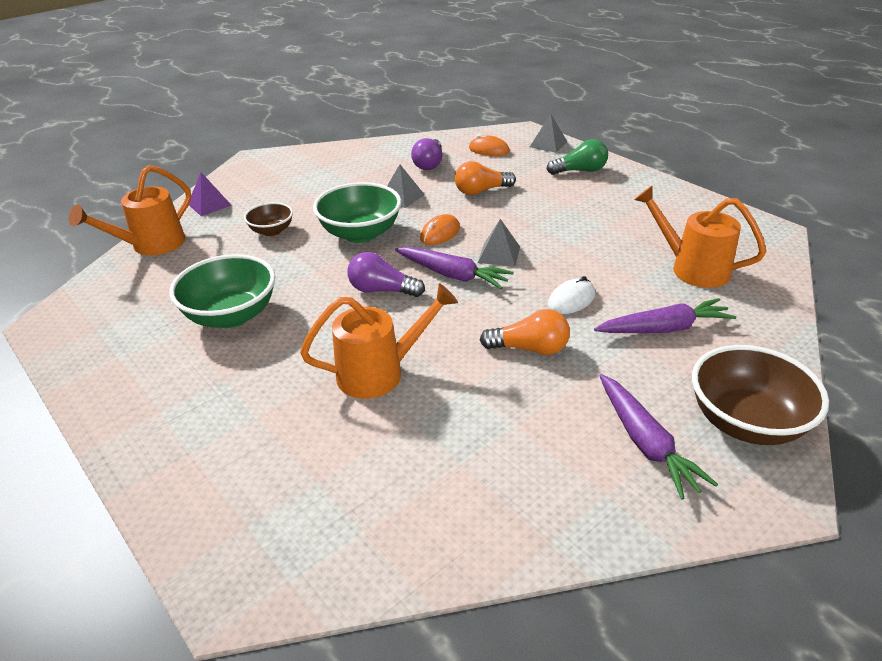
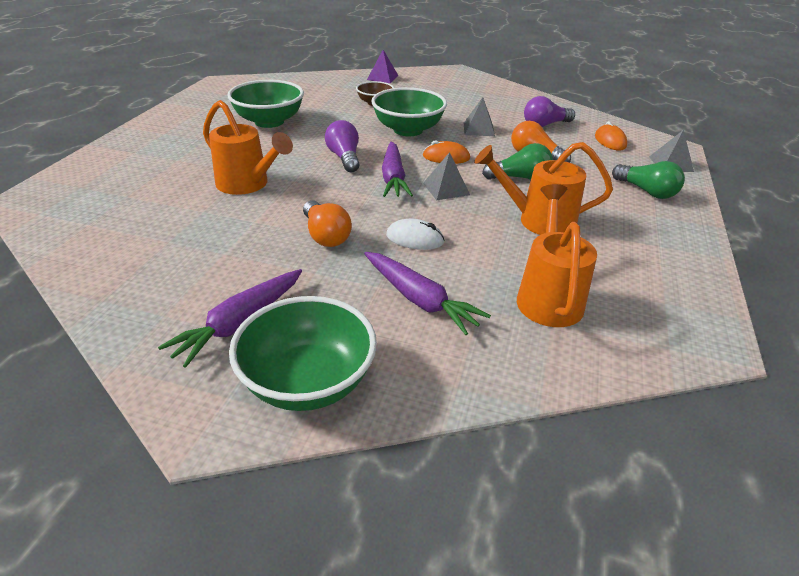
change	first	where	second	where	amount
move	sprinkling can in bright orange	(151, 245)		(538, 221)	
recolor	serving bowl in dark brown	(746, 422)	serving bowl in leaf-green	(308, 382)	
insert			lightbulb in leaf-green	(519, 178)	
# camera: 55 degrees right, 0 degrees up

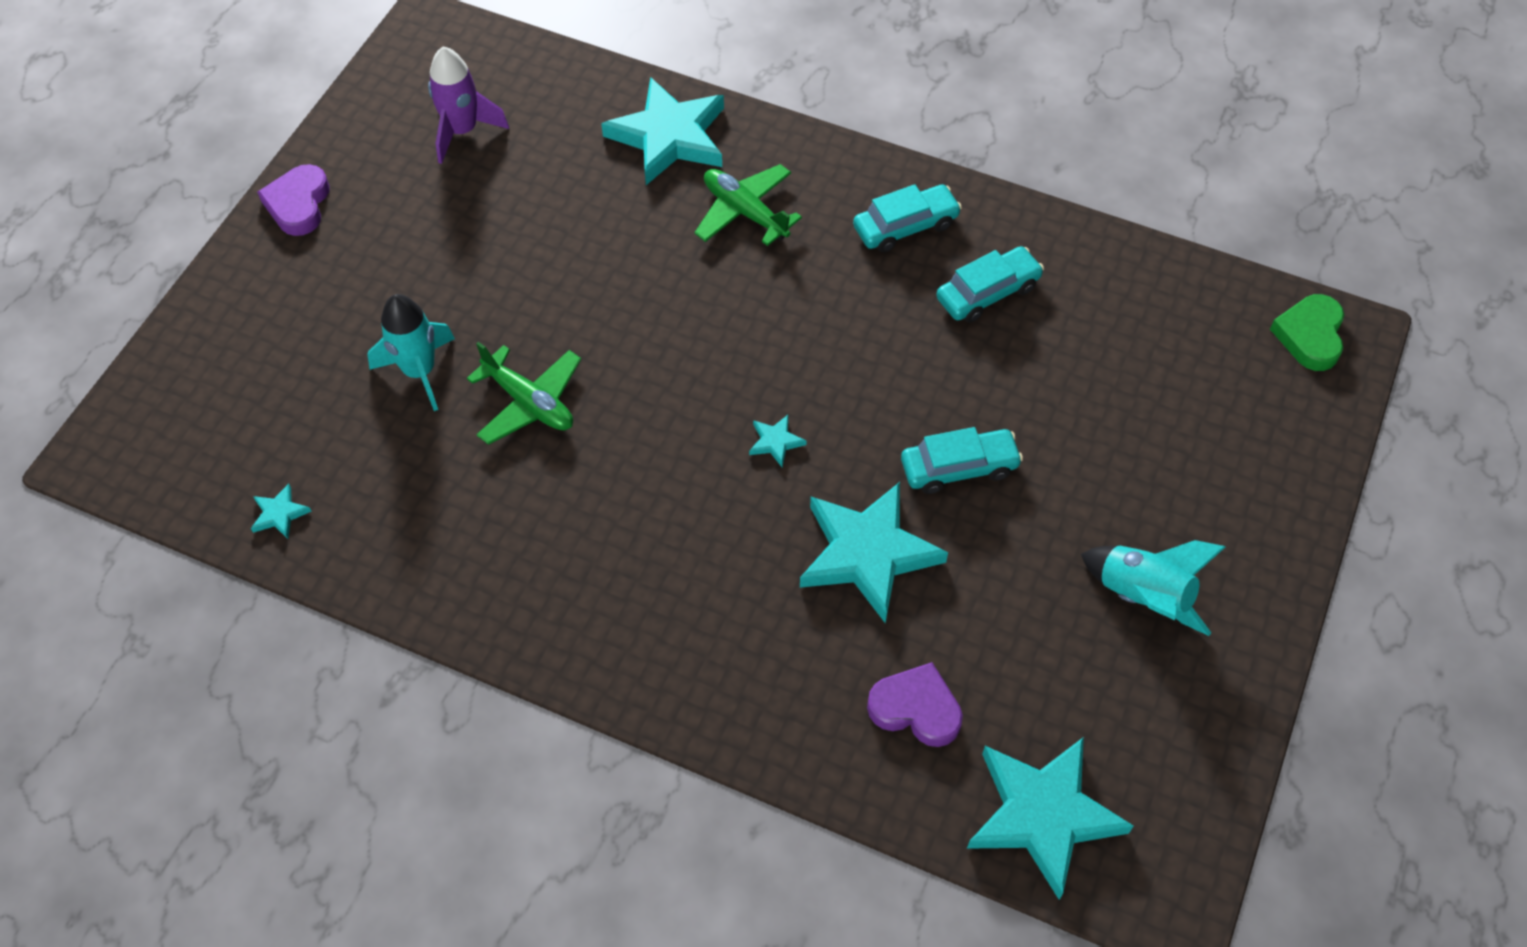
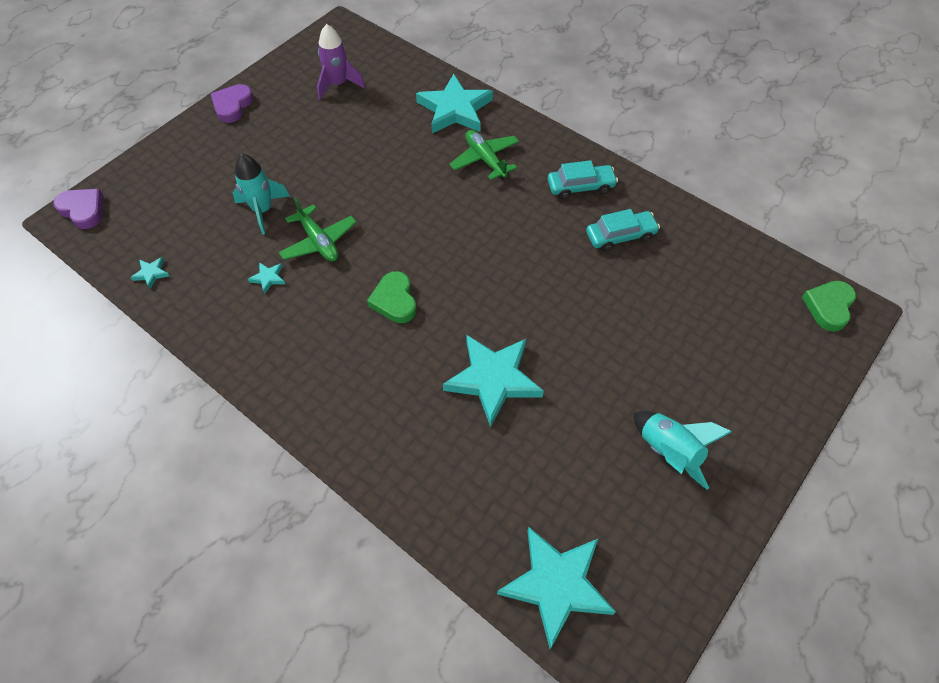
change	first	where	second	where	amount
move	star in teal	(776, 442)		(268, 278)	
delete	car in teal	(959, 467)			
move	heart shape in violet	(916, 709)		(83, 210)	
insert			heart shape in leaf-green	(394, 300)	
# camera: 15 degrees right, 0 degrees up

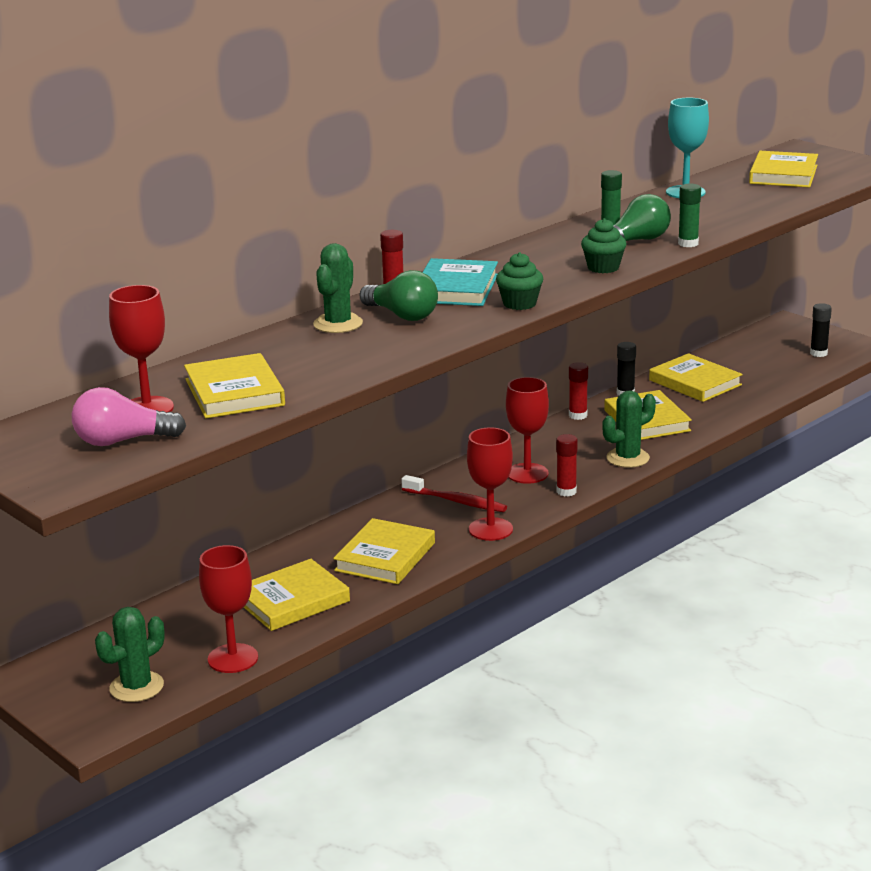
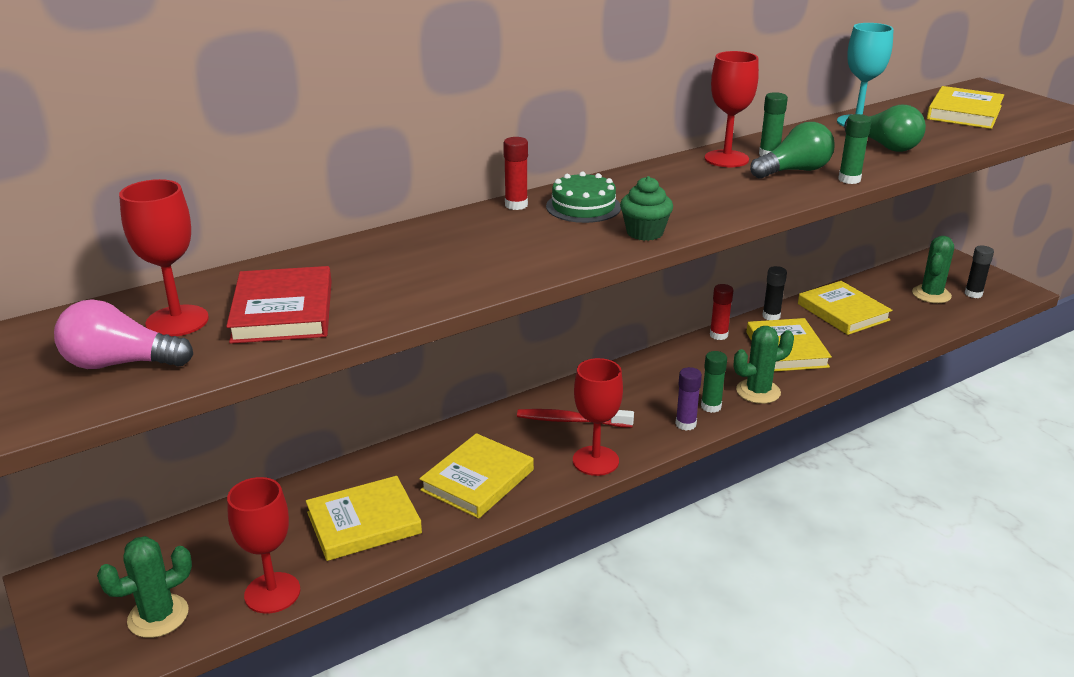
change	first	where	second	where	amount
delete	cupcake in leaf-green	(603, 267)			
move	saguaro cactus in leaf-green	(338, 324)		(931, 294)	
replace	book in teal	(456, 288)	gateau in leaf-green	(583, 207)	
move	lightbulb in leaf-green	(402, 315)		(884, 146)	
recolor	book in bright yellow	(234, 392)	book in crimson	(283, 311)	
move	wine glass in crimson	(527, 473)		(726, 159)	
recolor	stick of glue in crimson	(566, 491)	stick of glue in violet	(685, 424)	
rotate	toothbrush in crimson	(456, 501)		(571, 421)	150 degrees clockwise
insert			stick of glue in leaf-green	(711, 406)	
# camera: 10 degrees right, 5 degrees up

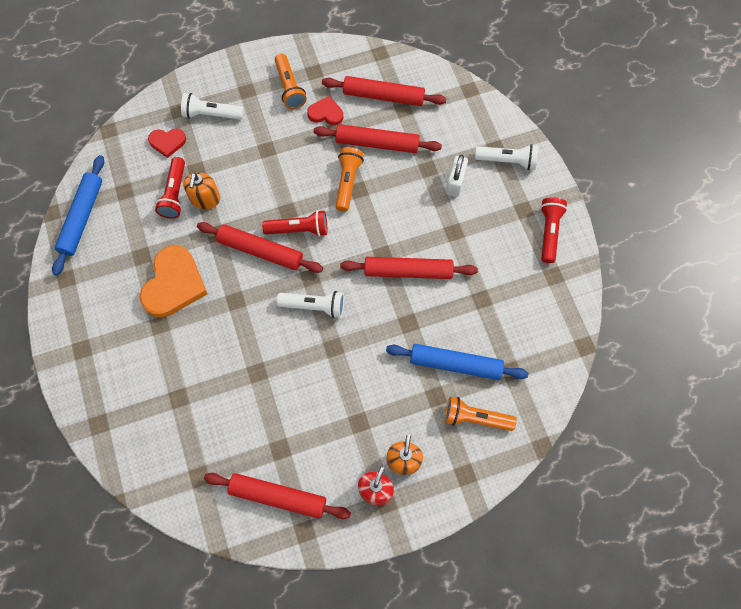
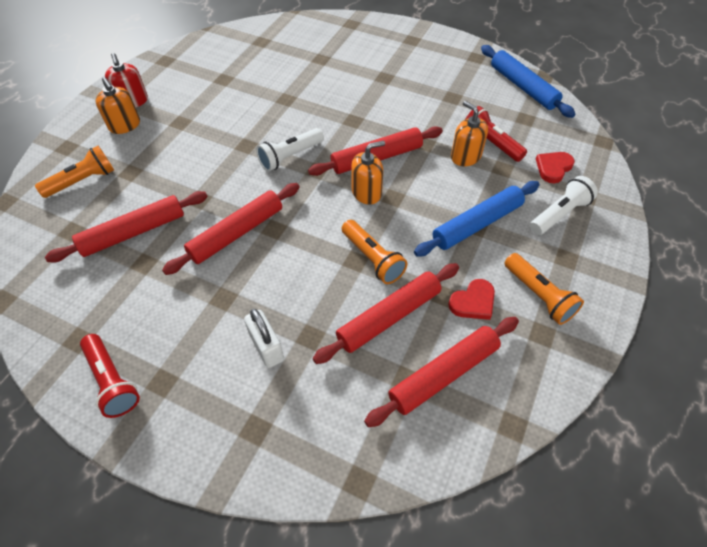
change	first	where	second	where	amount
rotate	pocket torch in bright orange	(289, 87)		(538, 295)	150 degrees counterclockwise
delete	pocket torch in pure white	(507, 161)			
replace	pocket torch in crimson	(299, 229)	soap dispenser in bright orange	(366, 192)	
delete	heart shape in bright orange	(174, 284)			
move	rolling pin in blue	(455, 364)		(477, 224)	
move	rolling pin in crimson	(278, 496)		(134, 232)	
# camera: 135 degrees right, 15 degrees down

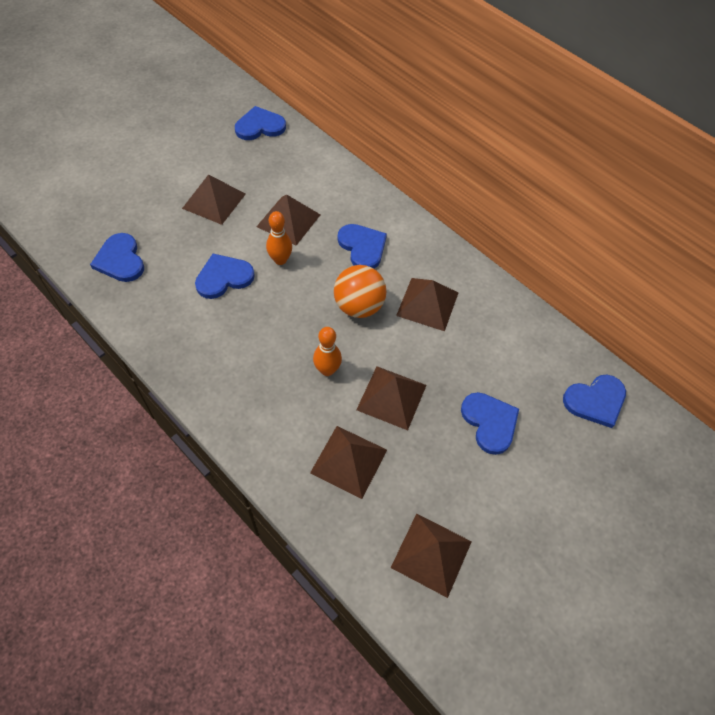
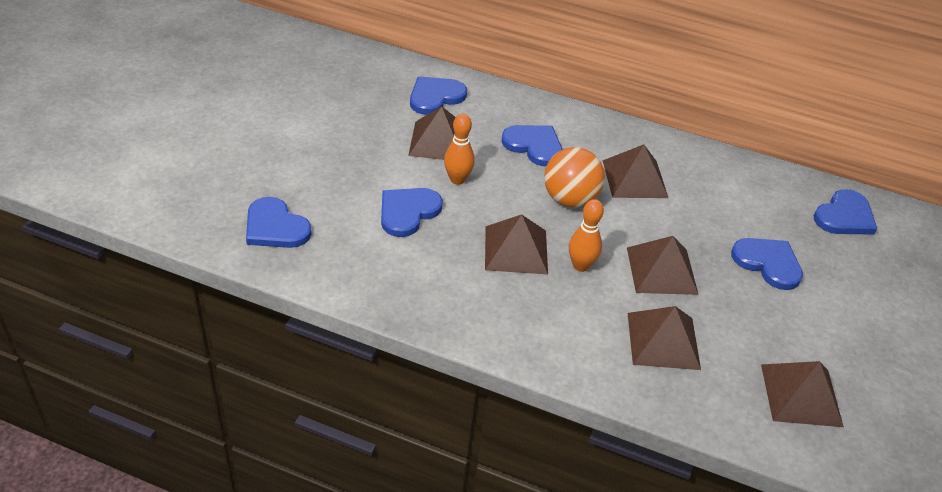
change	first	where	second	where	amount
move	heart shape in blue	(260, 126)		(435, 97)	
move	pyramid in dark brown	(214, 201)		(516, 249)	
# camera: 25 degrees left, 15 degrees down

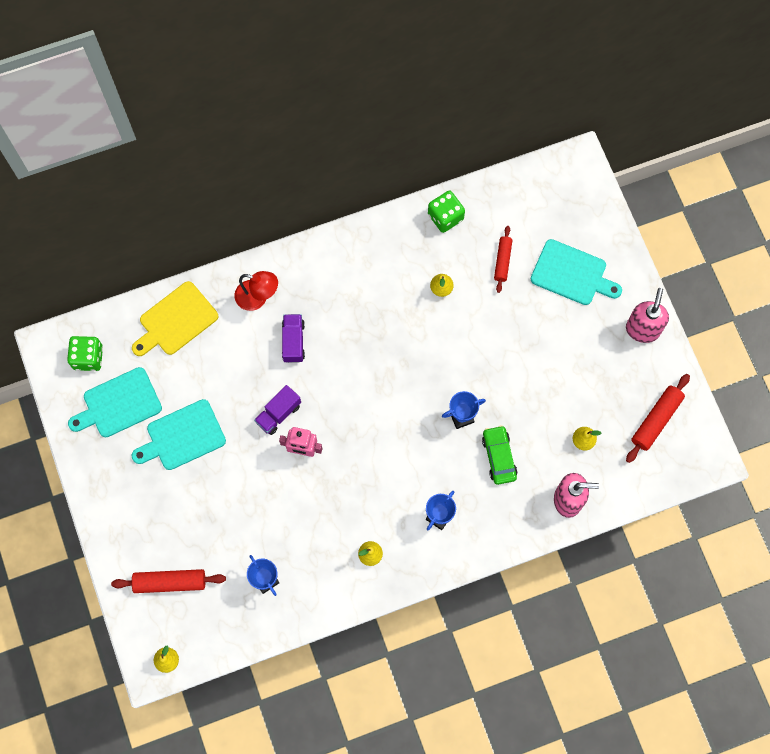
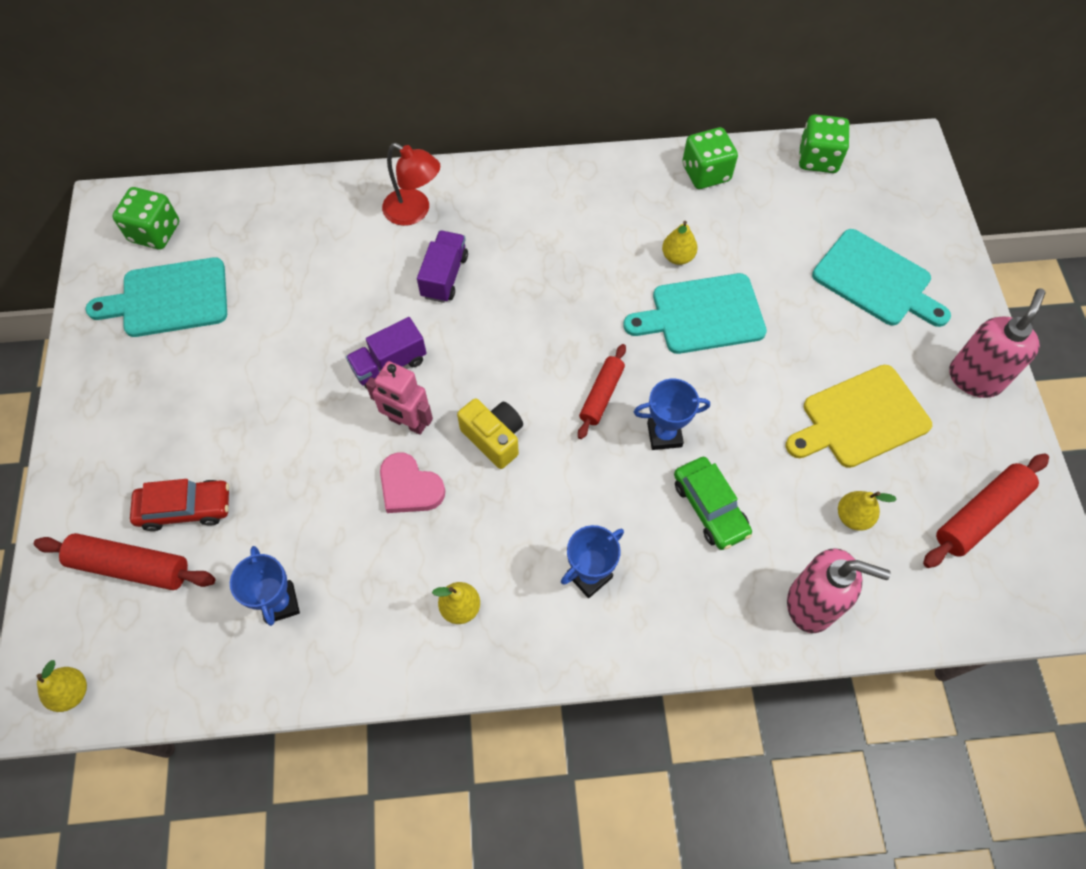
change	first	where	second	where	amount
move	rolling pin in crimson	(502, 261)		(601, 395)	
move	cutting board in bright yellow	(176, 320)		(860, 418)	
move	cutting board in teal	(182, 436)		(702, 315)	
rotate	car in leaf-green	(499, 457)		(710, 507)	150 degrees clockwise
insert			die in leaf-green	(818, 159)	
insert			camera in bright yellow	(494, 438)	
insert			heart shape in rose-pink	(409, 487)	
insert			car in crimson	(185, 508)	
# camera: 15 degrees right, 10 degrees down

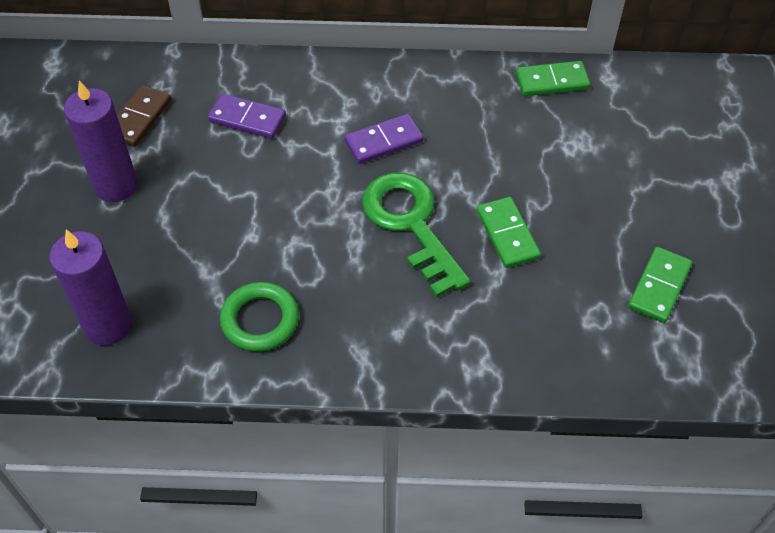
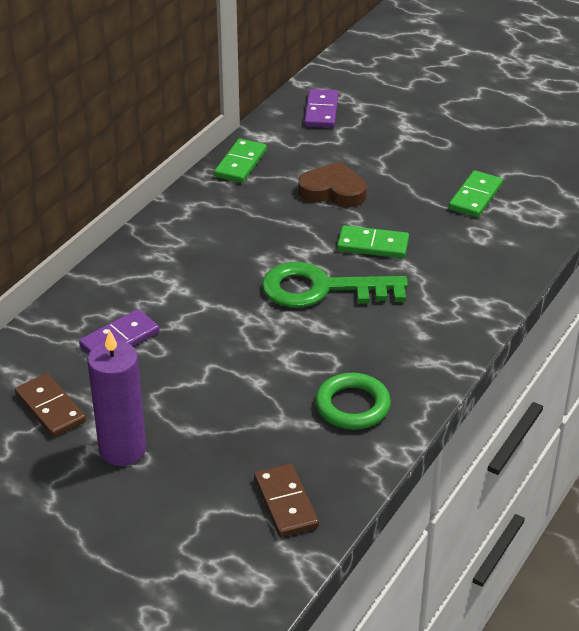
change	first	where	second	where	amount
move	domino in violet	(383, 141)		(321, 111)	
replace	candle in violet	(108, 325)	domino in dark brown	(286, 503)	
rotate	domino in leaf-green	(659, 286)		(475, 197)	60 degrees clockwise
insert			heart shape in dark brown	(333, 190)	
# camera: 60 degrees left, 15 degrees down

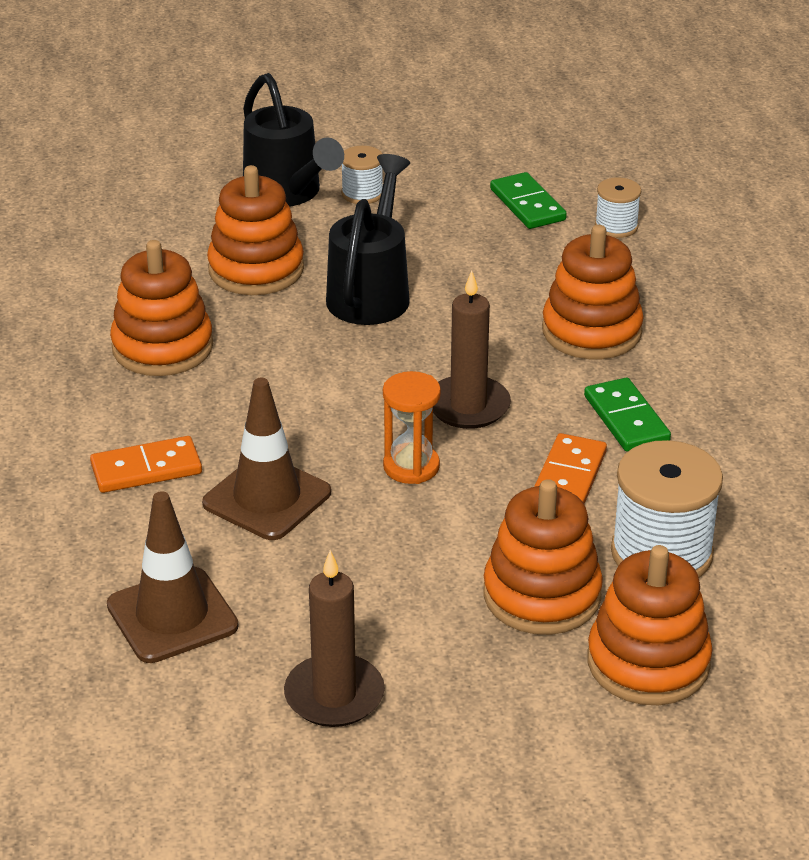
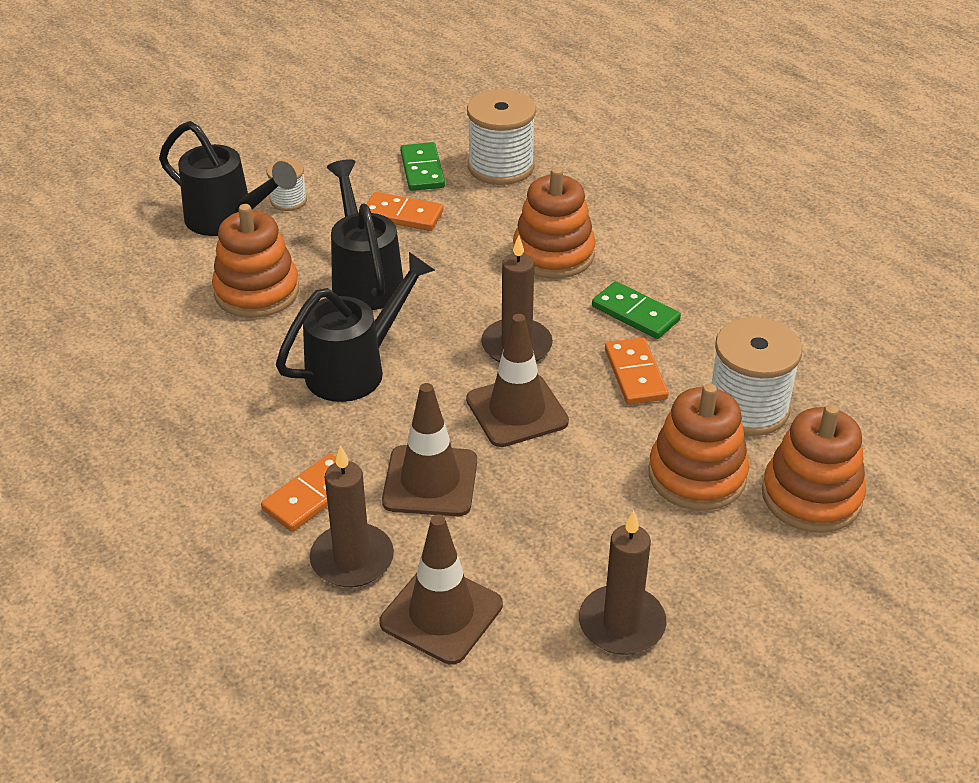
change	first	where	second	where	amount
rotate	domino in leaf-green	(527, 205)		(422, 170)	45 degrees clockwise
resize	bobbin in pure white	(616, 226)		(501, 166)	x1.89
delete	stacking toy in bright orange	(162, 347)			
replace	sand timer in bright orange	(411, 466)	safety cone in dark brown	(517, 411)	
insert			domino in bright orange	(402, 215)	
insert			sprinkling can in ebony	(355, 369)	
insert			candle in dark brown	(352, 559)	
# camera: 30 degrees left, 5 degrees up

